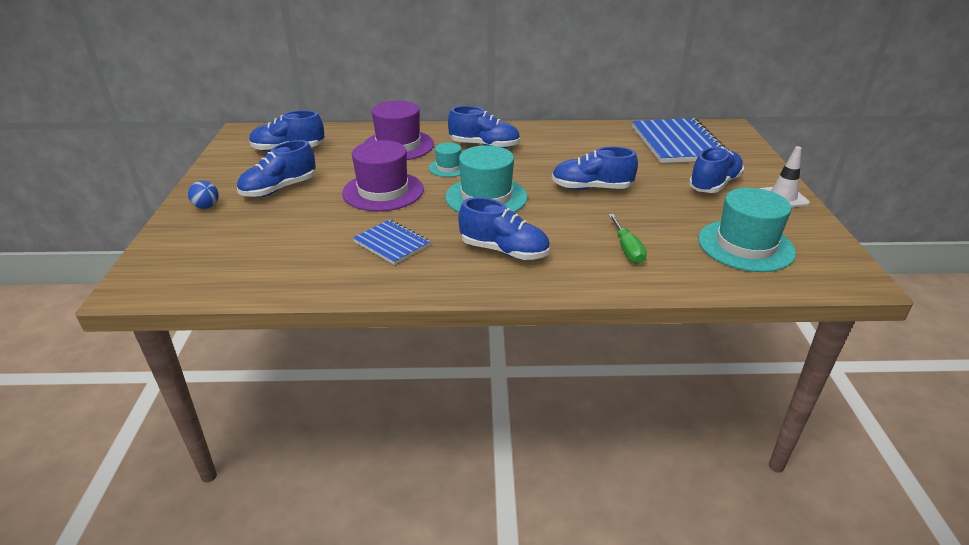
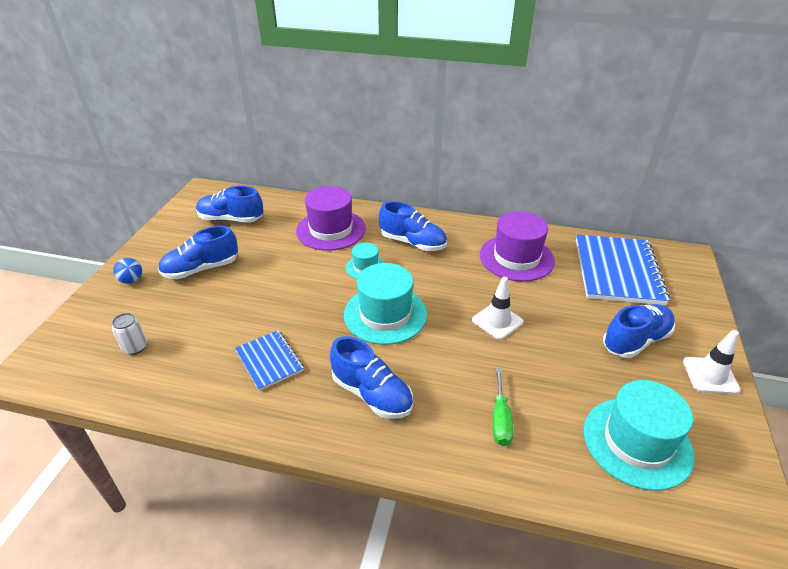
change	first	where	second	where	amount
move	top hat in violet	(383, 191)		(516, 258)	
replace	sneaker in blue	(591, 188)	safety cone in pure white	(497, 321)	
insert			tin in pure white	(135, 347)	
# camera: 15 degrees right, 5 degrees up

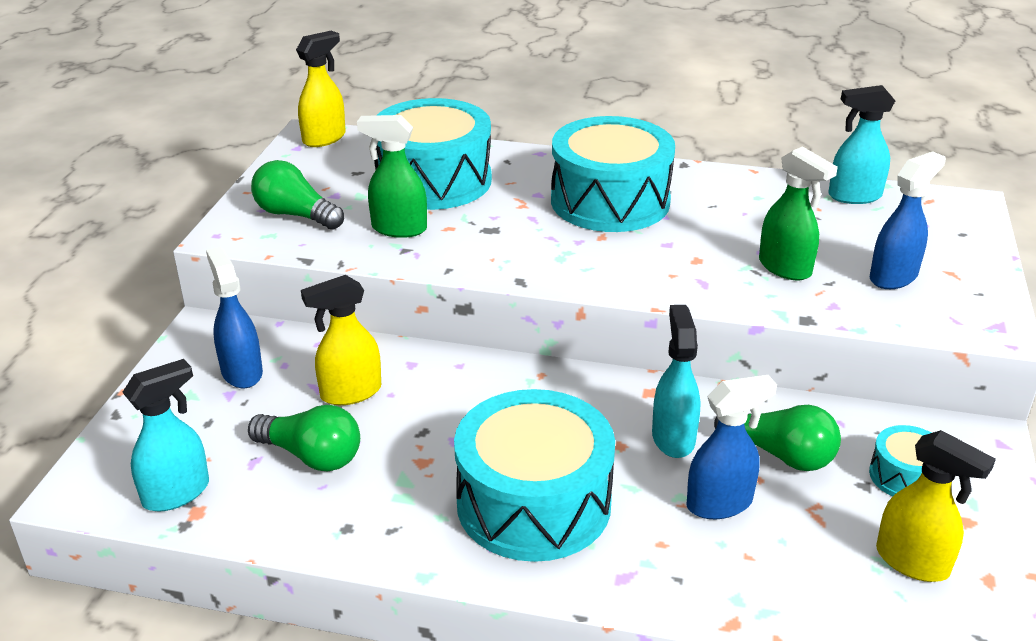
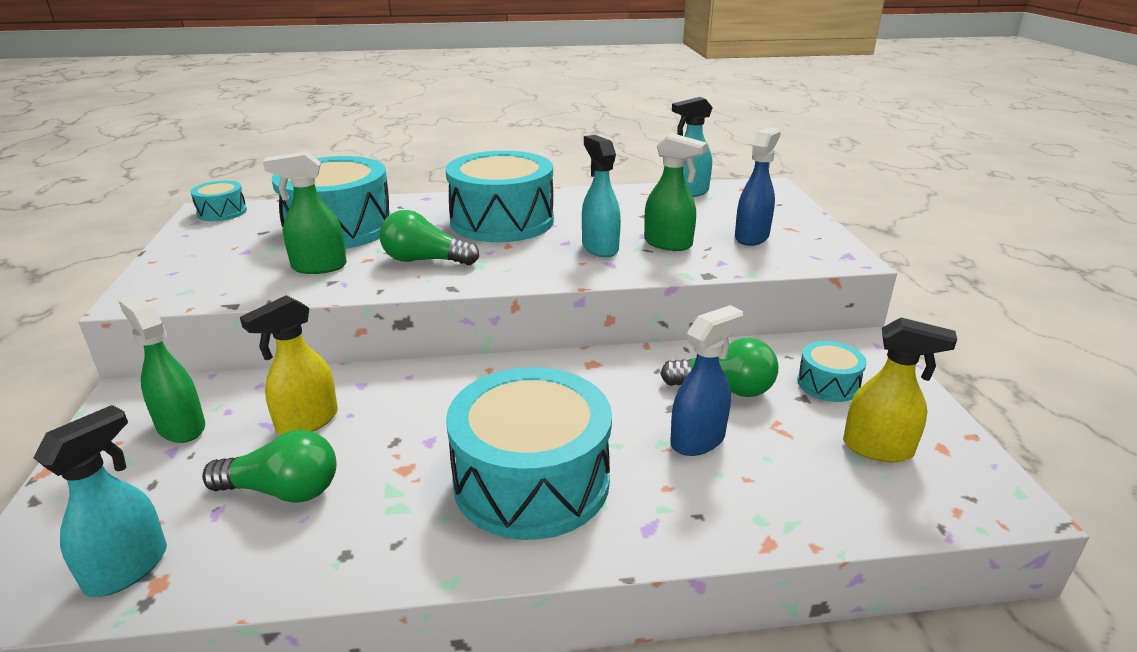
change	first	where	second	where	amount
replace	sprayer in bright yellow	(324, 138)	toy drum in teal	(222, 212)	
move	lightbulb in leaf-green	(295, 215)		(424, 260)	
recolor	sprayer in blue	(242, 372)	sprayer in leaf-green	(181, 427)	
move	sprayer in teal	(673, 438)		(599, 248)	
# camera: 20 degrees left, 5 degrees down

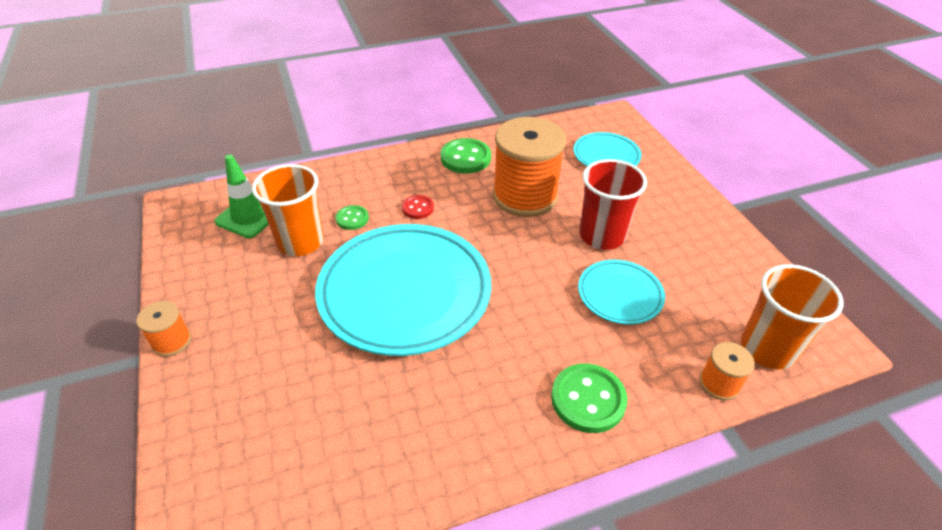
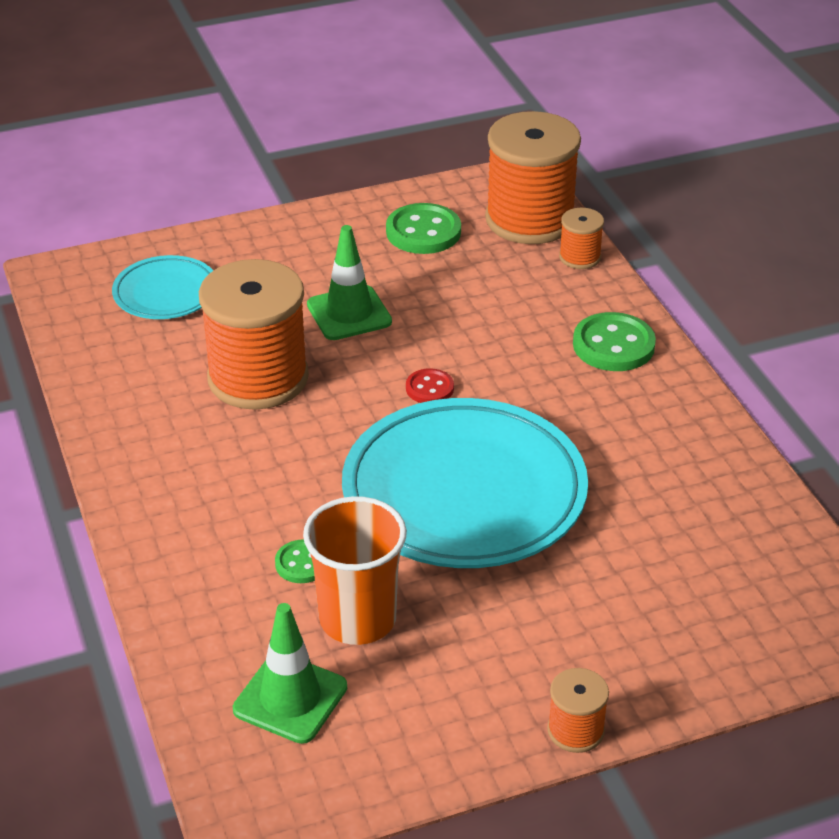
change	first	where	second	where	amount
move	sewing button in leaf-green	(465, 158)		(423, 232)	
replace	beaker in crimson	(601, 236)	safety cone in leaf-green	(349, 313)	
move	sewing button in crimson	(418, 208)		(429, 388)	
delete	plate in teal	(619, 295)			
replace	beaker in bright orange	(767, 349)	bobbin in bright orange	(530, 219)	
# camera: 90 degrees left, 5 degrees down

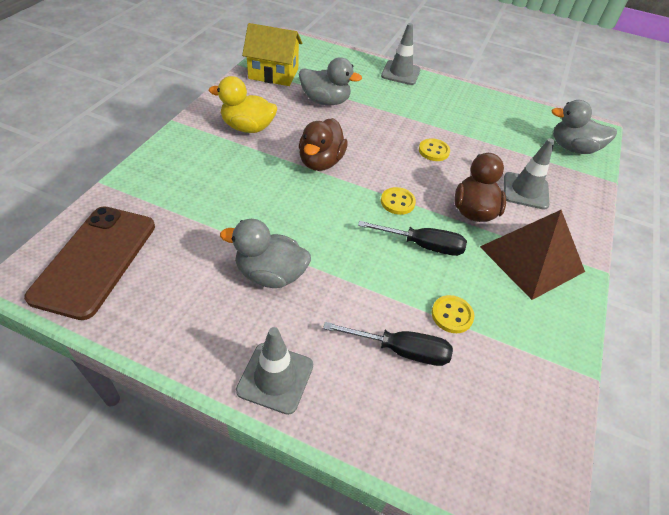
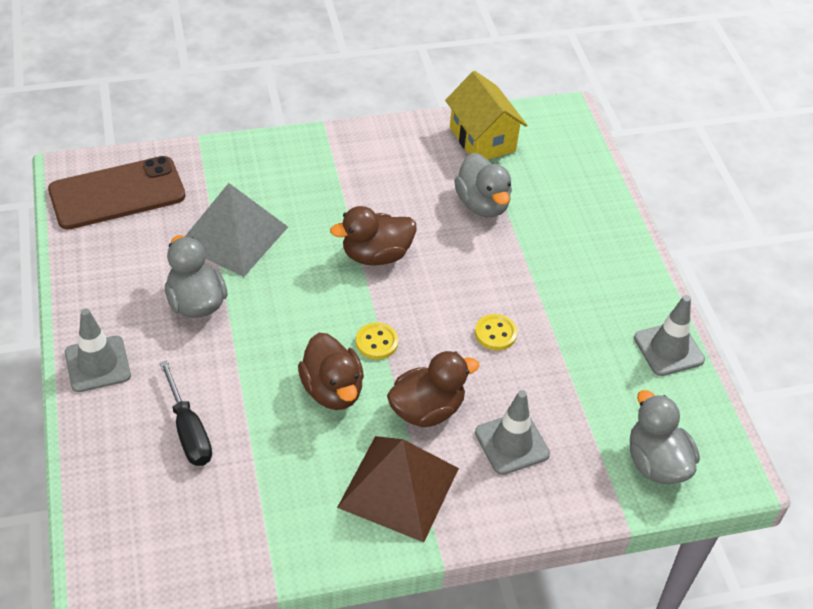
change	first	where	second	where	amount
move	safety cone in grey	(400, 73)		(668, 349)	
delete	duck in bright yellow	(248, 127)			
replace	hand screwdriver in ebony	(423, 245)	duck in dark brown	(332, 390)	
delete	sewing button in bright yellow	(452, 315)			
insert			pyramid in grey	(233, 235)	
# camera: 55 degrees right, 0 degrees up

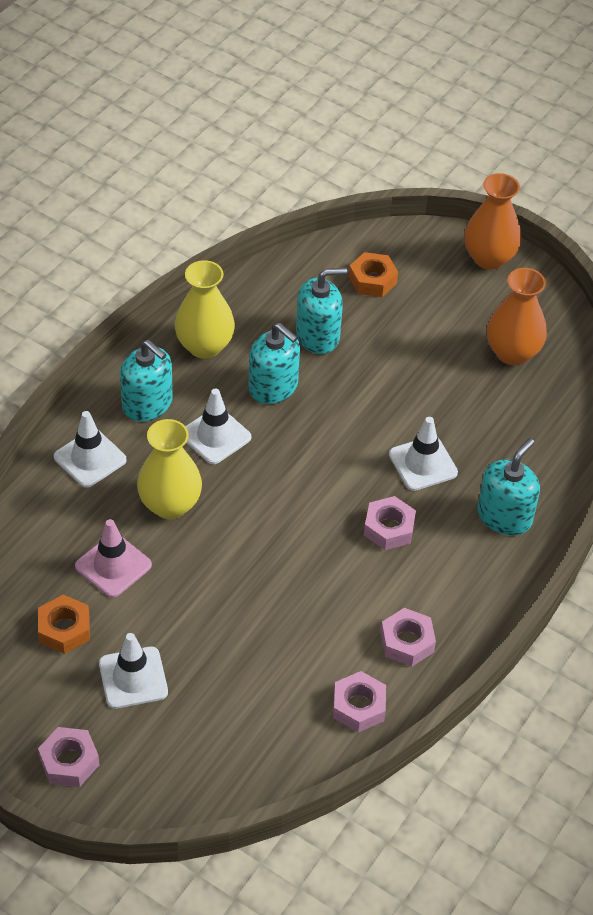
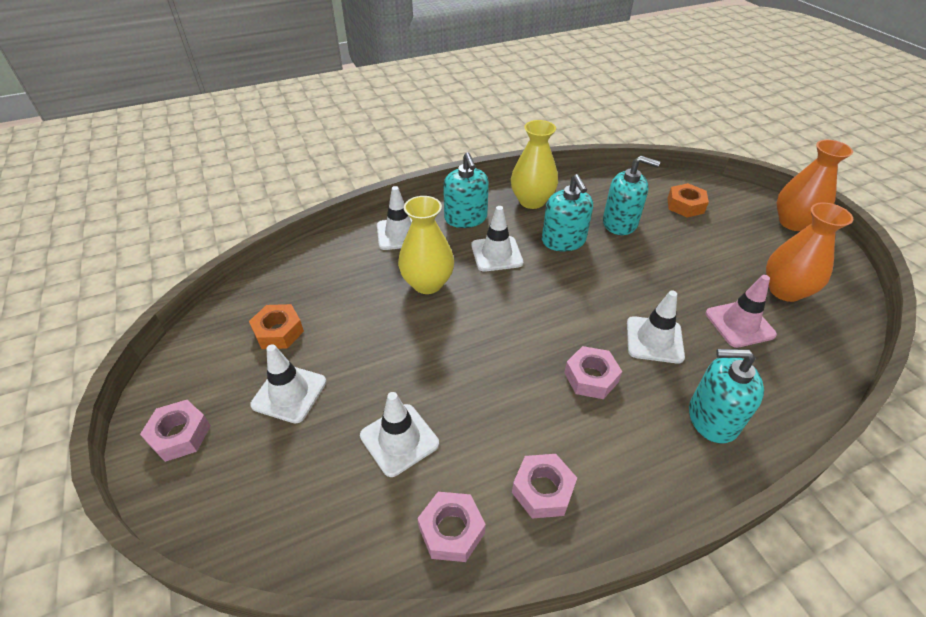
change	first	where	second	where	amount
rotate	soap dispenser in teal	(504, 516)		(712, 418)	150 degrees counterclockwise
move	safety cone in rose-pink	(113, 565)		(739, 324)	
insert			safety cone in pure white	(399, 439)	
# camera: 35 degrees right, 5 degrees down

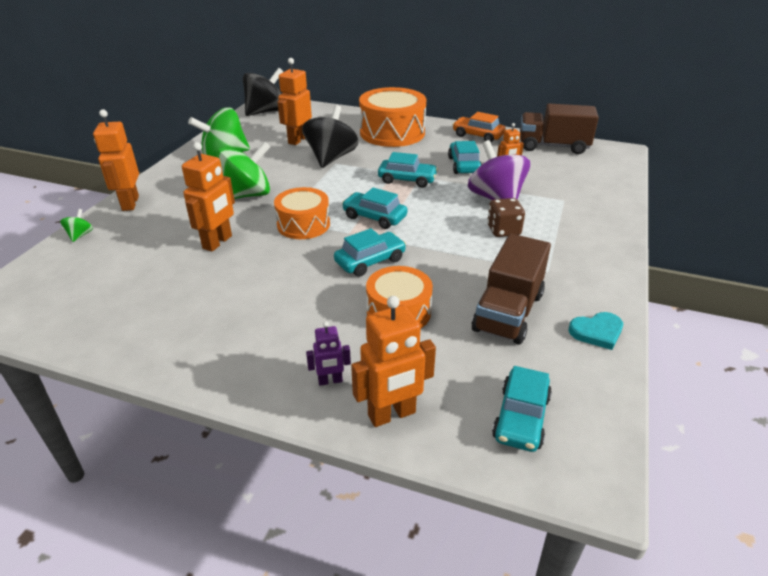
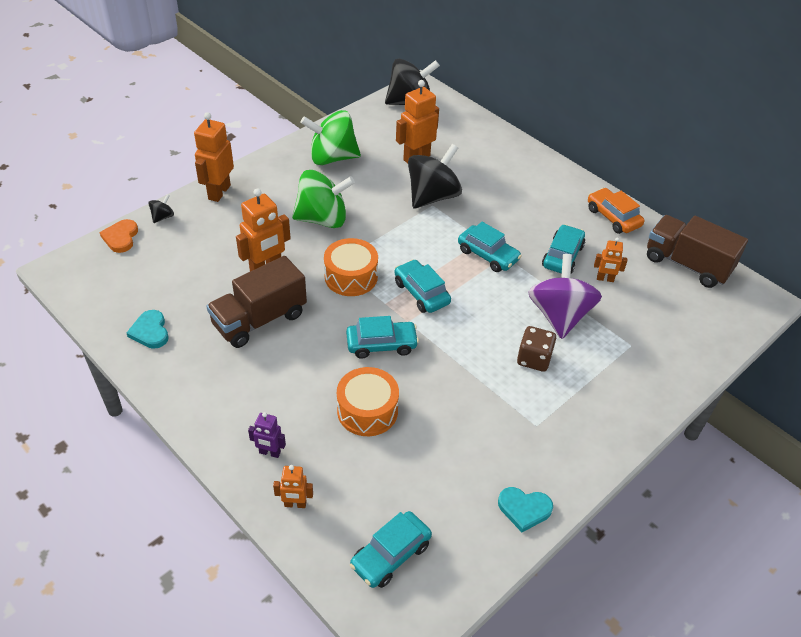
change	first	where	second	where	amount
delete	toy drum in bright orange	(392, 133)			
recolor	spinning top in leaf-green	(80, 235)	spinning top in ebony	(163, 217)	
move	lorry in dark brown	(508, 312)		(259, 320)	
resize	robot figure in bright orange	(392, 414)		(295, 504)	x0.55
insert			heart shape in bright orange	(121, 237)	
insert			heart shape in teal	(150, 331)	
# camera: 25 degrees right, 10 degrees up

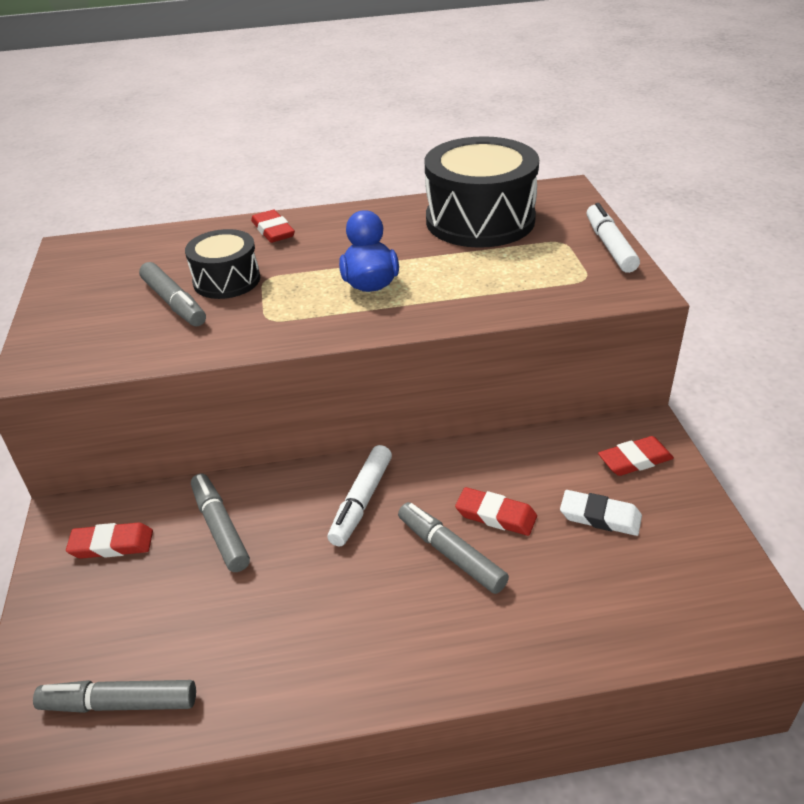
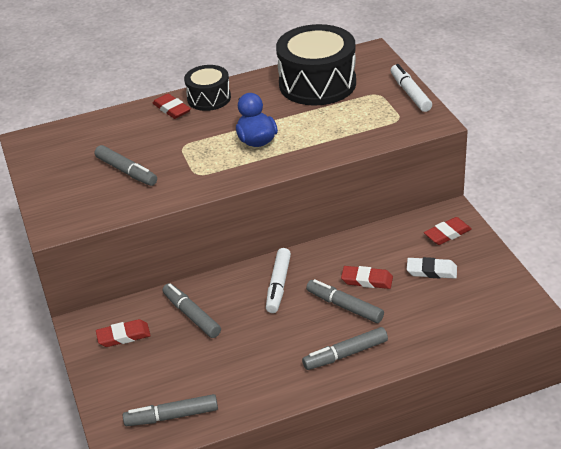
change	first	where	second	where	amount
move	toy drum in ebony	(226, 280)		(209, 98)	
insert			marker pen in grey	(345, 354)	
# camera: 10 degrees left, 0 degrees up

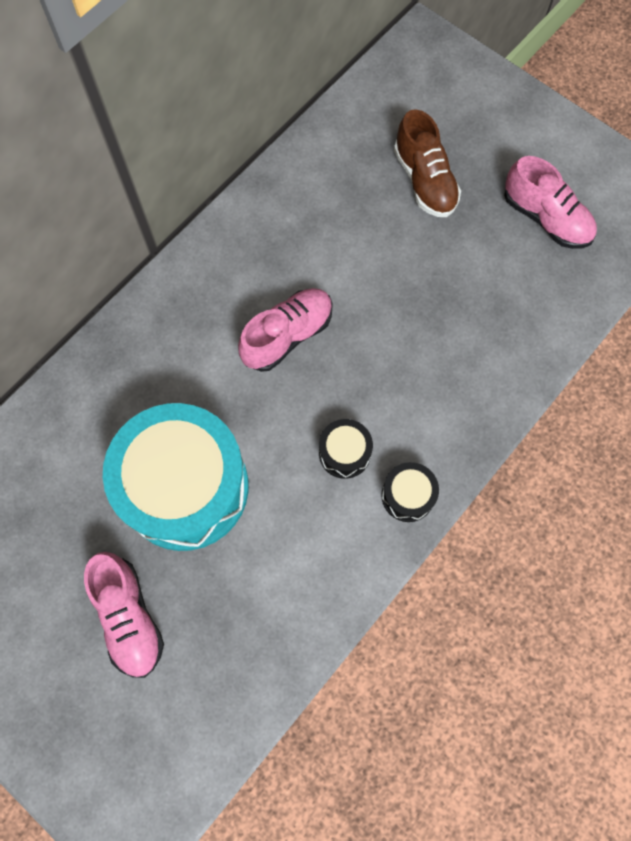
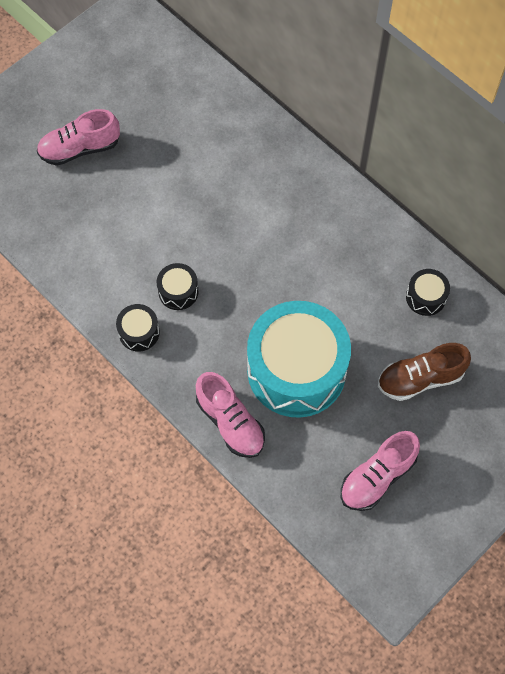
change	first	where	second	where	amount
move	sneaker in rose-pink	(287, 336)		(230, 422)	
move	toy drum in teal	(185, 487)		(296, 370)	
insert			toy drum in ebony	(426, 297)	
# camera: 95 degrees right, 5 degrees down

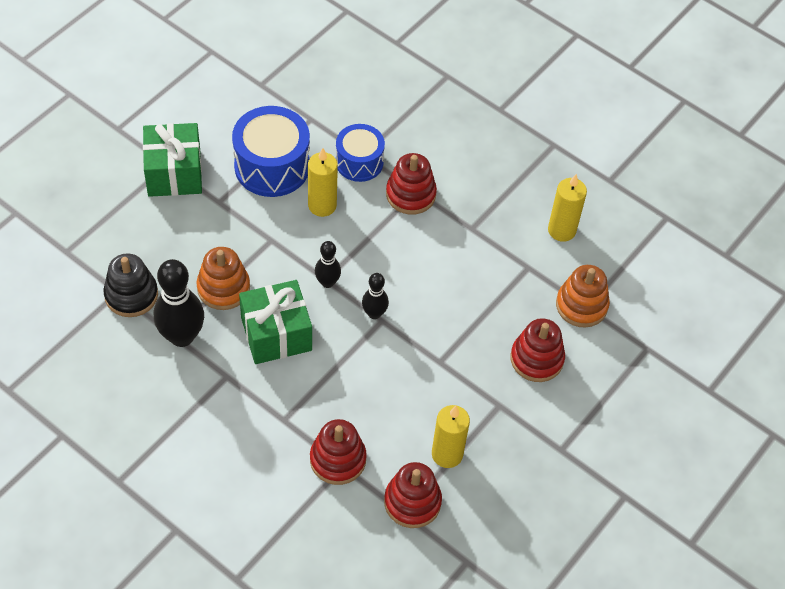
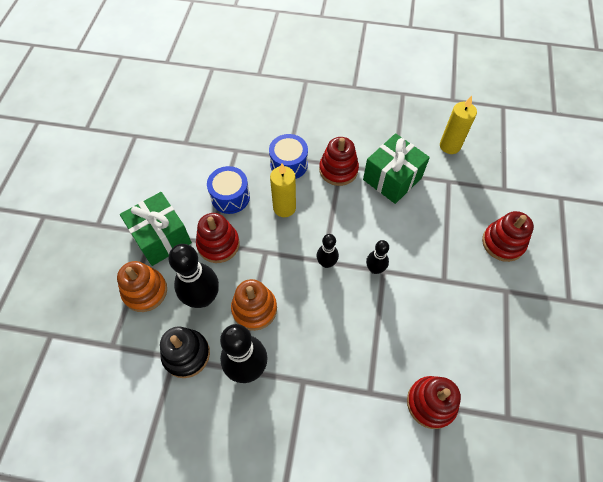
change	first	where	second	where	amount
resize	toy drum in blue	(272, 166)		(230, 197)	x0.64
move	stacking toy in bright orange	(581, 305)		(145, 291)	
move	wrapped gift in leaf-green	(276, 334)		(392, 178)	
delete	candle in bright yellow	(447, 454)			
move	stacking toy in crimson	(412, 502)		(218, 244)	
insert			tenpin in ebony	(203, 298)	
# camera: 25 degrees left, 5 degrees up

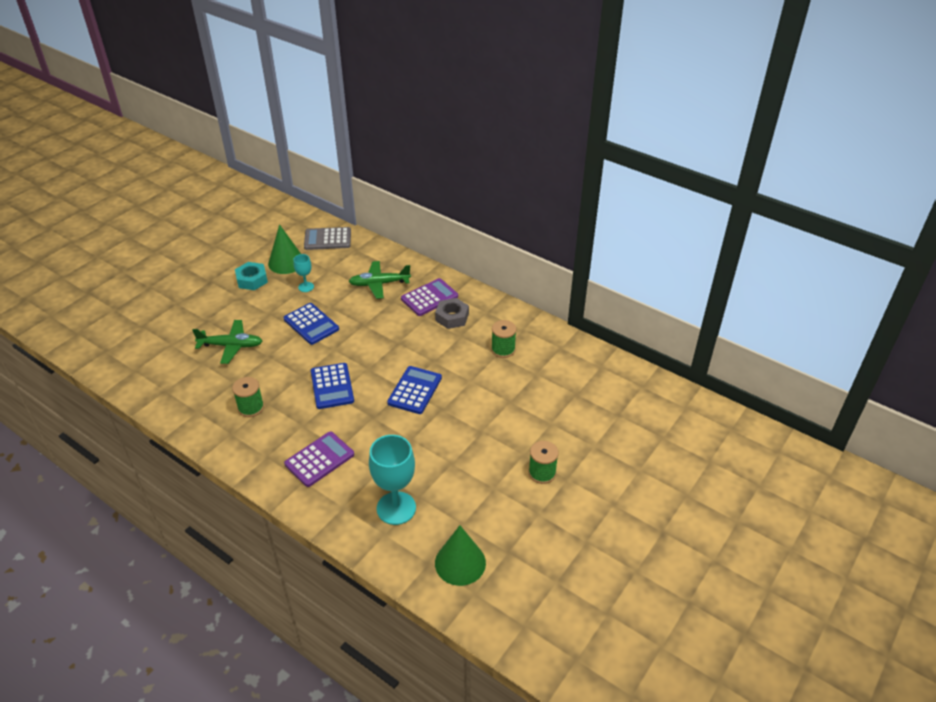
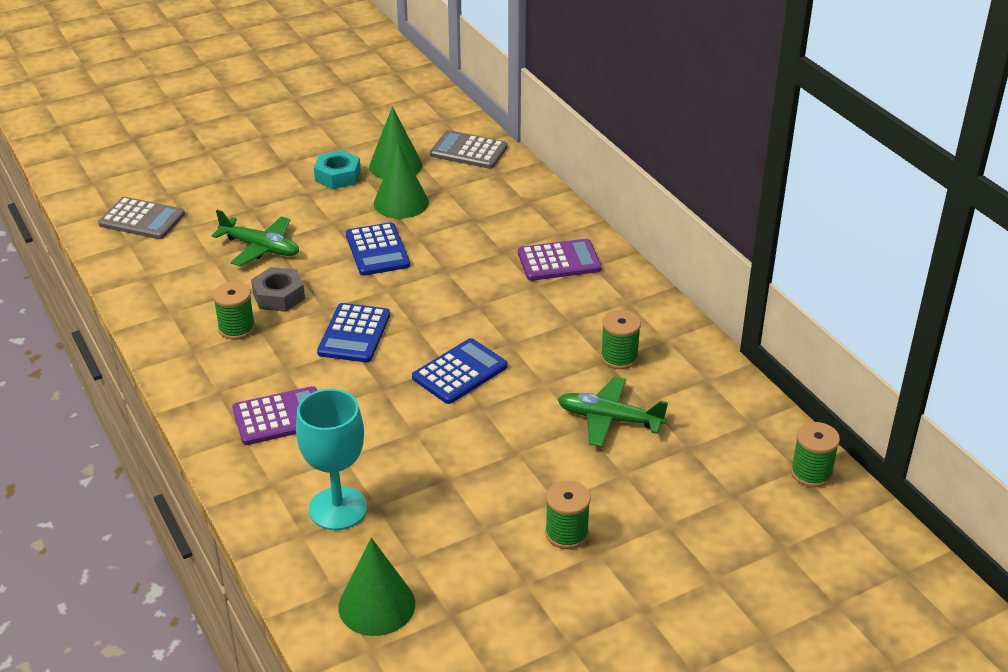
change	first	where	second	where	amount
replace	wine glass in teal	(306, 287)	cone shape in leaf-green	(401, 203)	
move	plane in leaf-green	(379, 284)		(609, 419)	
move	hexagon nut in grey	(452, 317)		(279, 296)	
insert			pocket calculator in grey	(142, 219)	
insert			bobbin in leaf-green	(811, 473)	
# camera: 25 degrees right, 5 degrees down

